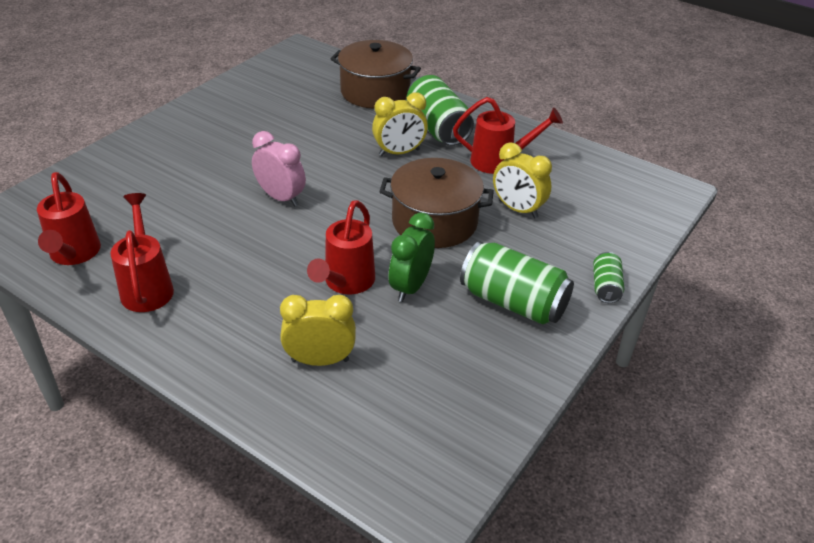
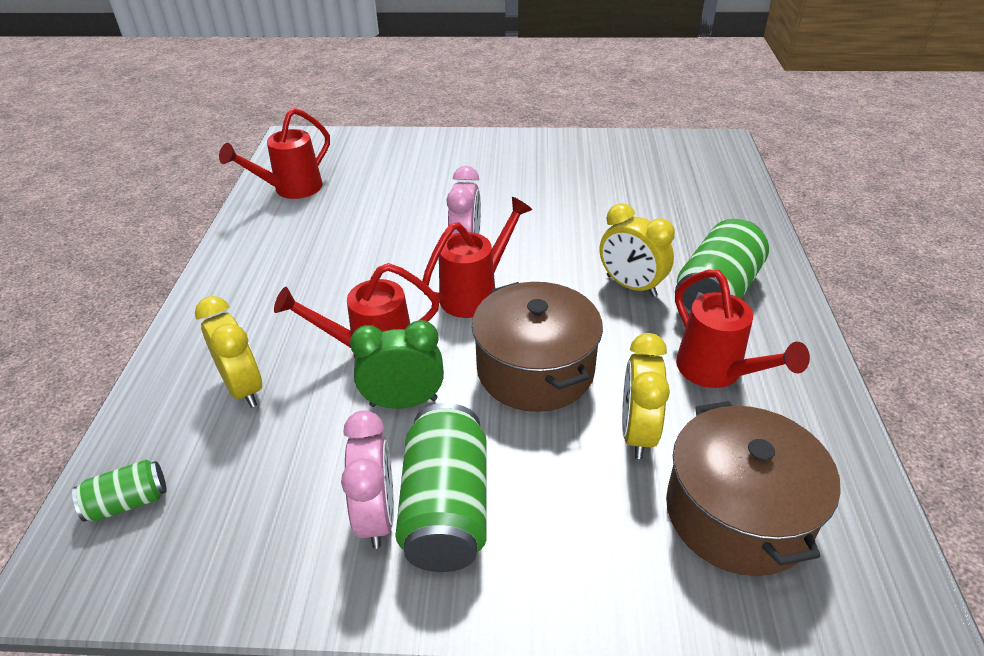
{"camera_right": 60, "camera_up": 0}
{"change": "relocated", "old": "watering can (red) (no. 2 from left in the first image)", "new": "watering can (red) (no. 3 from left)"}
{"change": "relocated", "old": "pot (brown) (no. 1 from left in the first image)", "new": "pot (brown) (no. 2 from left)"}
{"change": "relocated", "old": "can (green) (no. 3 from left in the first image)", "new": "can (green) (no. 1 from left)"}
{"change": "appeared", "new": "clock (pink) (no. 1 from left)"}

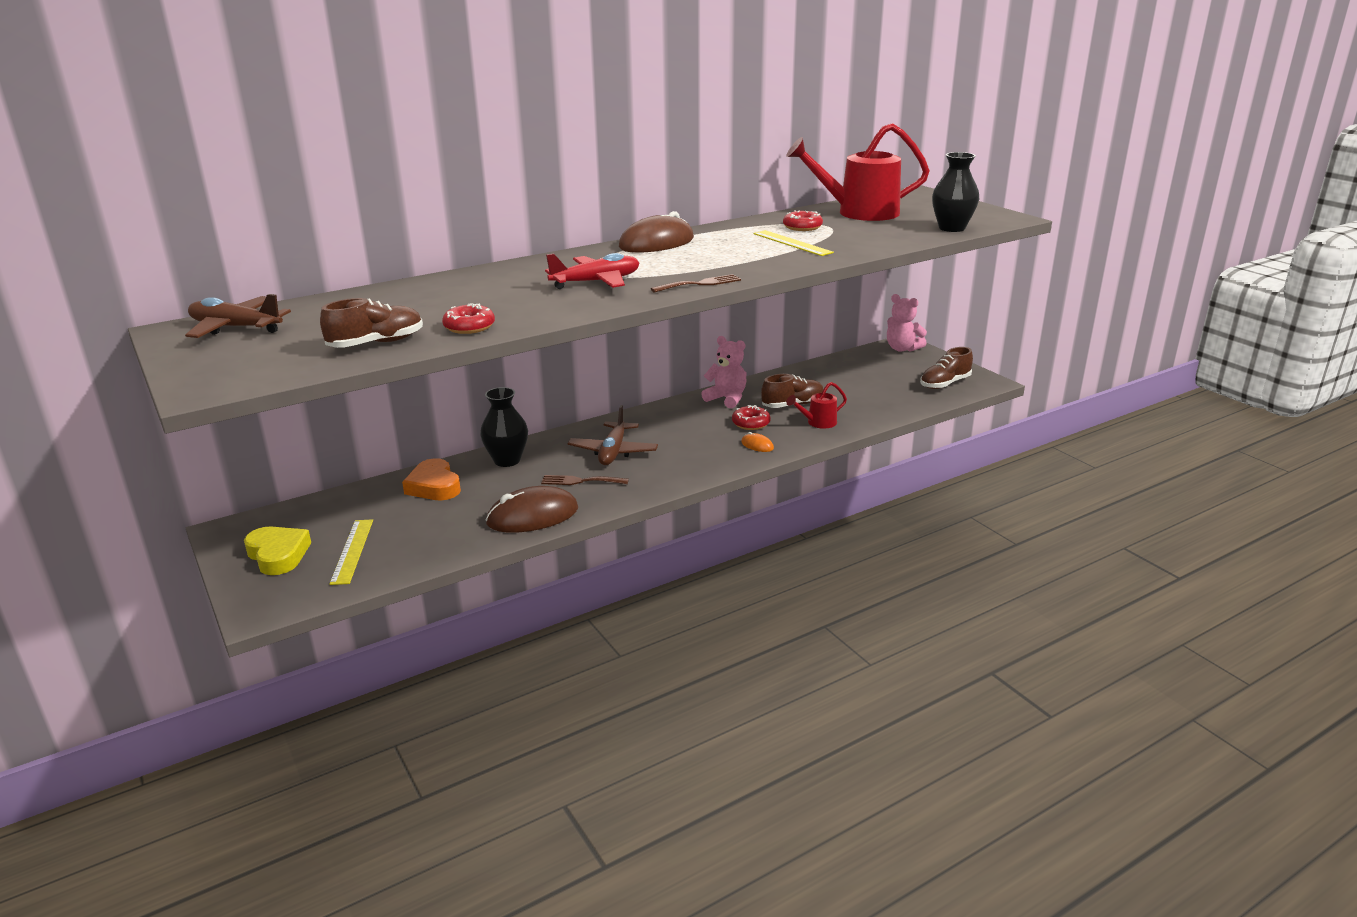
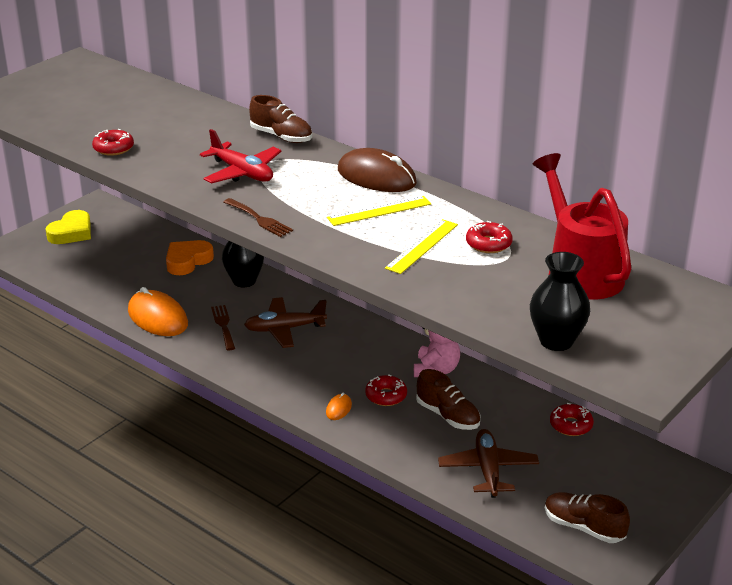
{"camera_right": 70, "camera_up": 5}
{"change": "relocated", "old": "plane (brown) (no. 1 from left in the first image)", "new": "plane (brown) (no. 2 from left)"}
{"change": "relocated", "old": "shoe (brown) (no. 1 from left)"}
{"change": "relocated", "old": "ruler (yellow) (no. 1 from left)"}
{"change": "colour", "old": "mouse (brown) (no. 1 from left)", "new": "mouse (orange) (no. 1 from left)"}
{"change": "missing", "old": "watering can (red) (no. 1 from left)"}
{"change": "missing", "old": "teddy bear (pink) (no. 2 from left)"}
{"change": "appeared", "new": "donut (red) (no. 4 from left)"}

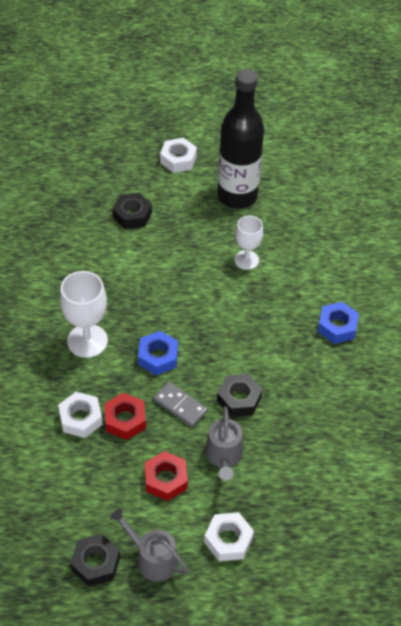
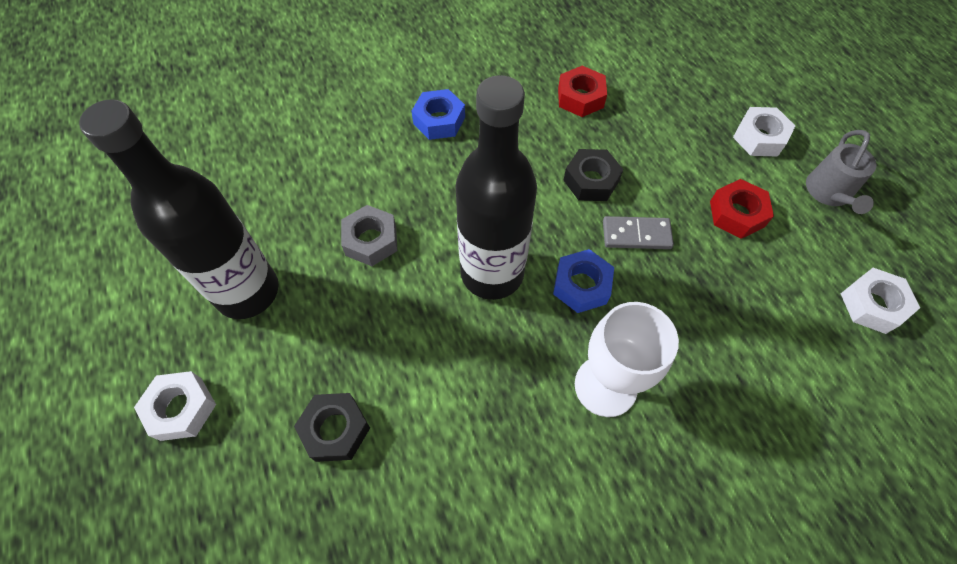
{"camera_right": -110, "camera_up": 10}
{"change": "relocated", "old": "nut (white) (no. 1 from left in the first image)", "new": "nut (white) (no. 3 from left)"}
{"change": "missing", "old": "nut (black) (no. 1 from left)"}
{"change": "relocated", "old": "nut (red) (no. 1 from left)"}
{"change": "spun", "old": "domino (grey)", "degrees": 75}
{"change": "missing", "old": "watering can (grey) (no. 2 from left)"}
{"change": "exchanged", "old": "goblet (white) (no. 2 from left)", "new": "nut (grey)"}
{"change": "appeared", "new": "bottle (black) (no. 2 from left)"}

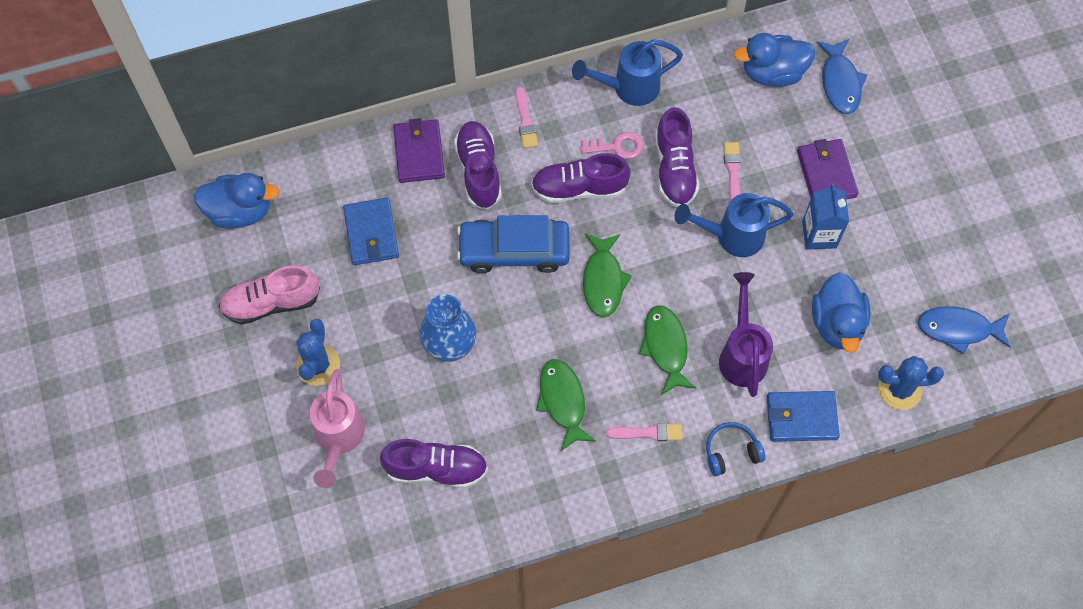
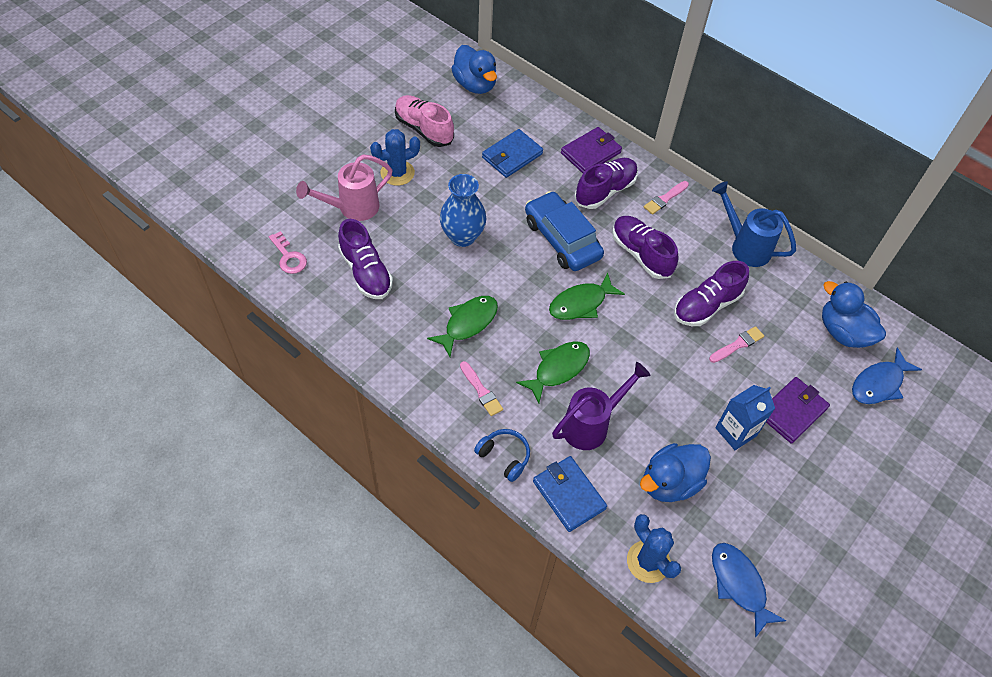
{"camera_right": 55, "camera_up": -10}
{"change": "relocated", "old": "key (pink)"}
{"change": "missing", "old": "watering can (blue) (no. 2 from left)"}

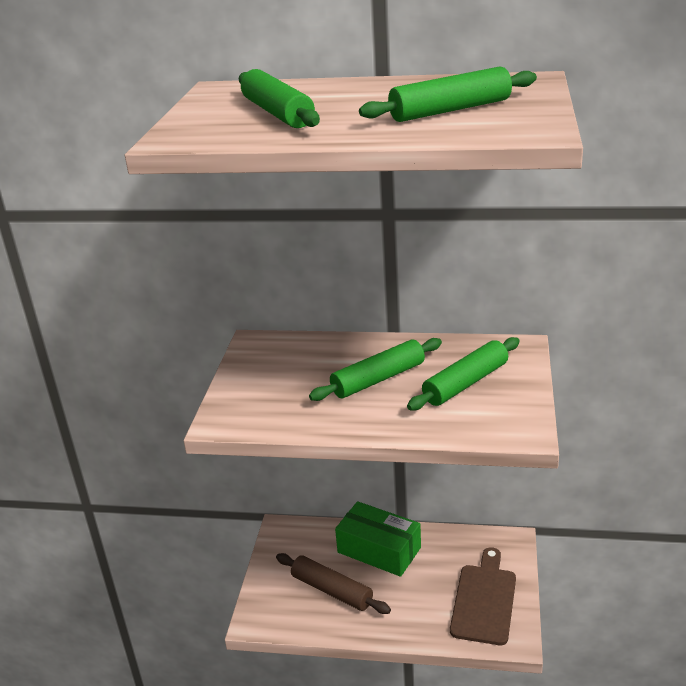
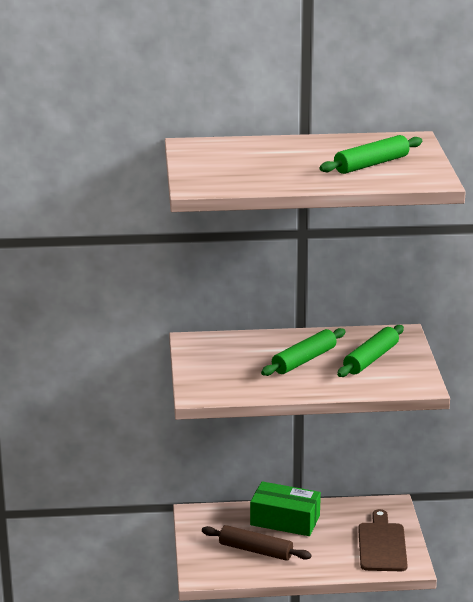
{"camera_right": -15, "camera_up": -5}
{"change": "missing", "old": "rolling pin (green) (no. 1 from left)"}

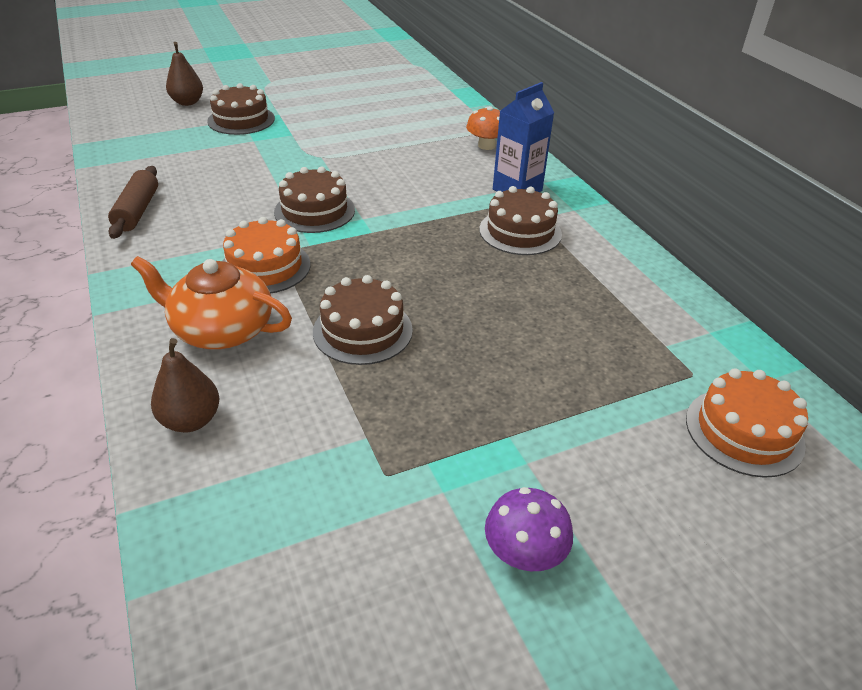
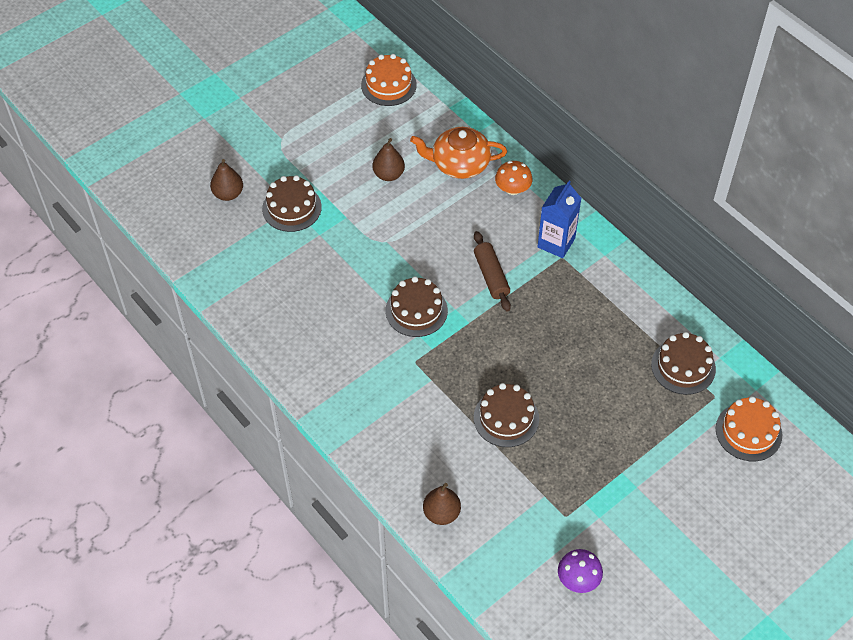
{"camera_right": -15, "camera_up": 15}
{"change": "relocated", "old": "rolling pin (brown)"}
{"change": "relocated", "old": "teapot (orange)"}
{"change": "relocated", "old": "cake (orange) (no. 1 from left)"}
{"change": "relocated", "old": "cake (brown) (no. 4 from left)"}
{"change": "relocated", "old": "mushroom (purple)"}
{"change": "appeared", "new": "pear (brown) (no. 2 from left)"}

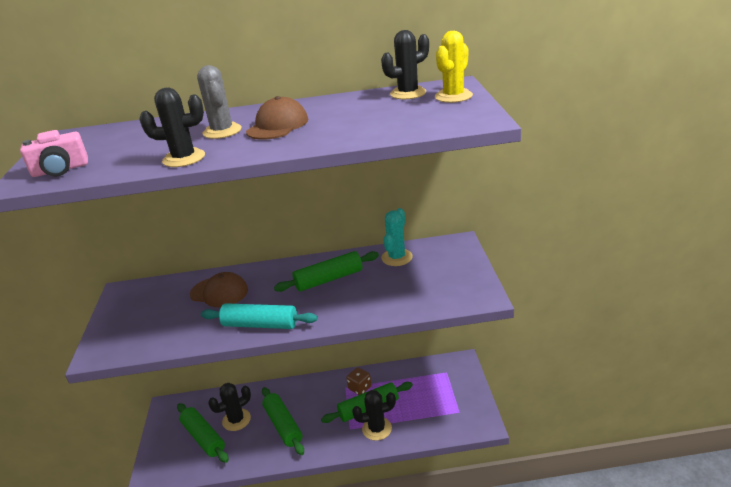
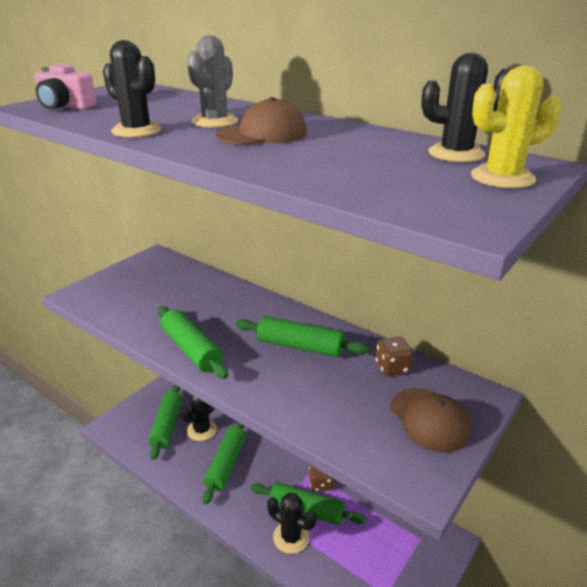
{"camera_right": 40, "camera_up": 0}
{"change": "relocated", "old": "cap (brown) (no. 1 from left in the first image)", "new": "cap (brown) (no. 2 from left)"}
{"change": "colour", "old": "rolling pin (turquoise)", "new": "rolling pin (green) (no. 2 from left)"}
{"change": "spun", "old": "cactus (black) (no. 2 from left)", "degrees": -60}
{"change": "exchanged", "old": "cactus (turquoise)", "new": "dice (brown) (no. 2 from left)"}

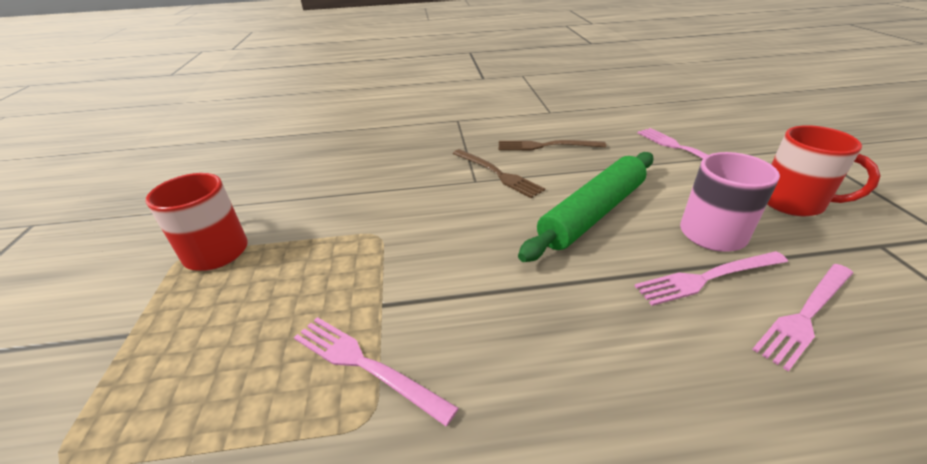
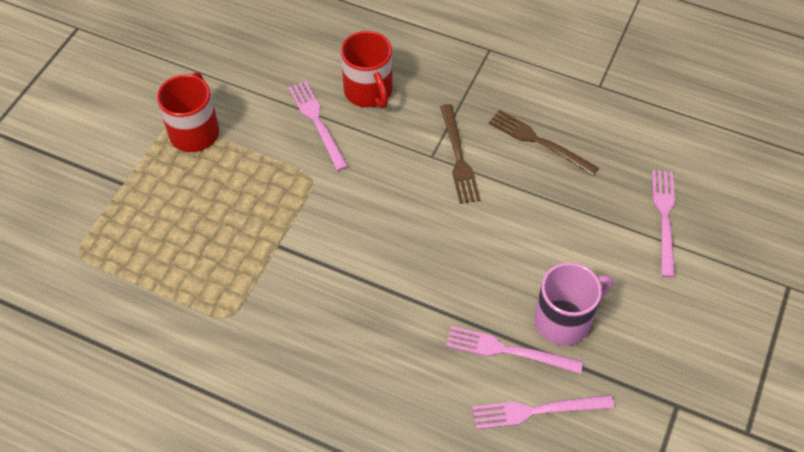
{"camera_right": 30, "camera_up": 20}
{"change": "relocated", "old": "fork (pink) (no. 1 from left)"}
{"change": "missing", "old": "rolling pin (green)"}
{"change": "relocated", "old": "mug (red) (no. 2 from left)"}

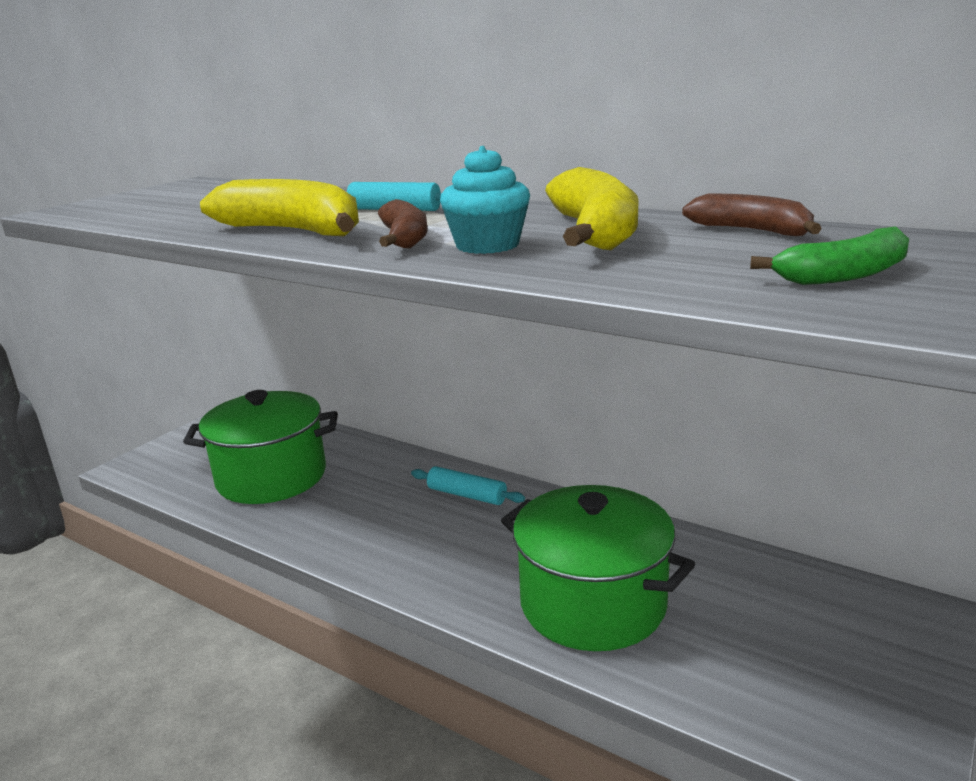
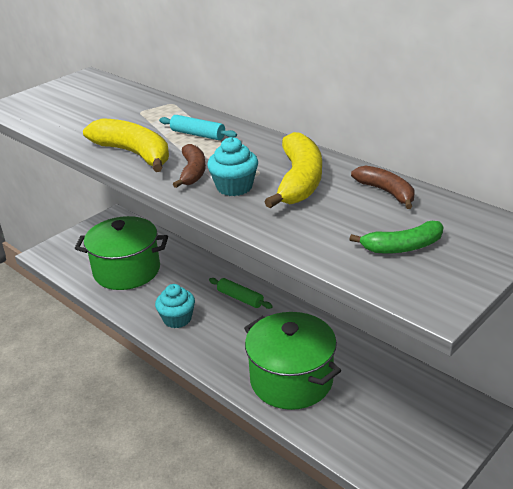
{"camera_right": 10, "camera_up": 10}
{"change": "colour", "old": "rolling pin (turquoise) (no. 2 from left)", "new": "rolling pin (green)"}
{"change": "appeared", "new": "cupcake (turquoise) (no. 1 from left)"}

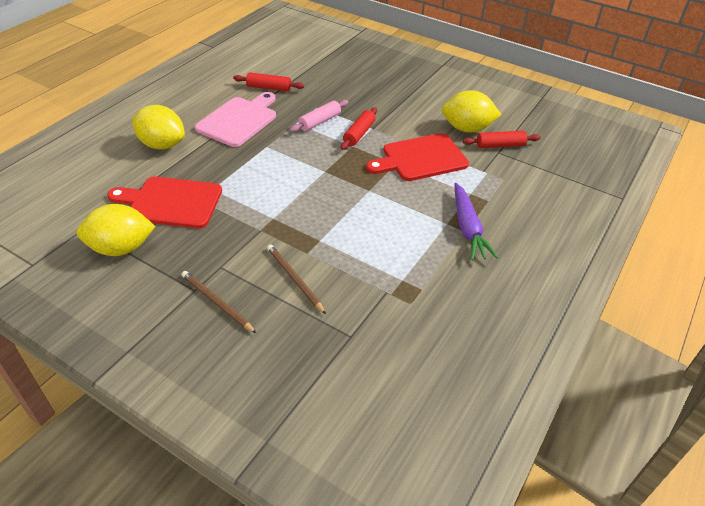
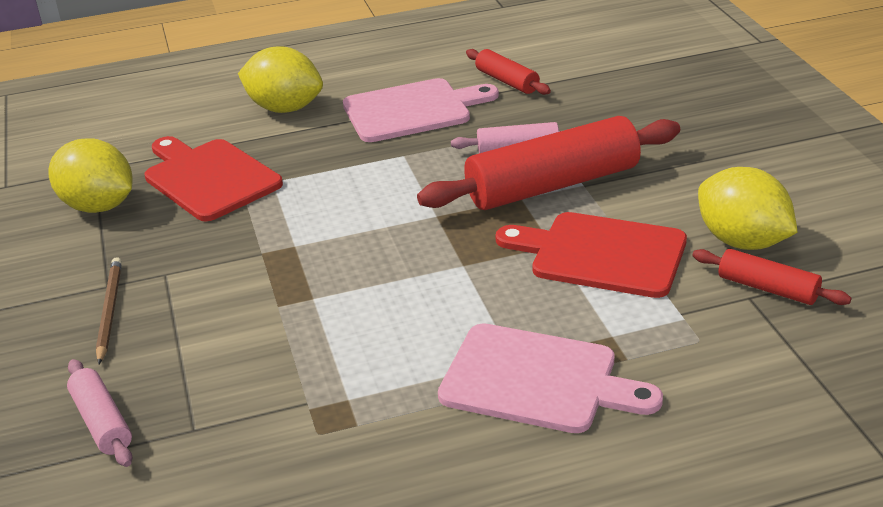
{"camera_right": 45, "camera_up": -10}
{"change": "spun", "old": "lemon (yellow) (no. 2 from left)", "degrees": -45}
{"change": "missing", "old": "pencil (brown) (no. 2 from left)"}
{"change": "size", "old": "rolling pin (red) (no. 2 from left)", "factor": 2.03}
{"change": "exchanged", "old": "carrot (purple)", "new": "cutting board (pink) (no. 2 from left)"}
{"change": "appeared", "new": "rolling pin (pink) (no. 1 from left)"}

